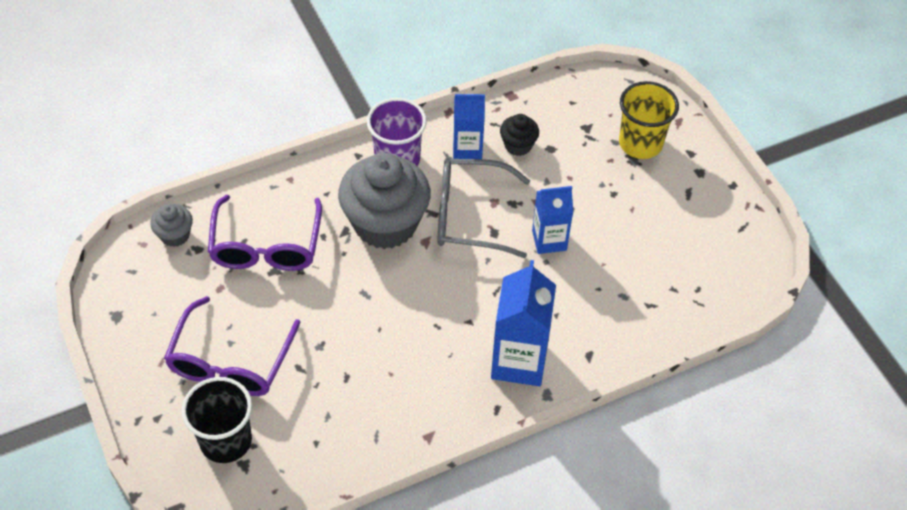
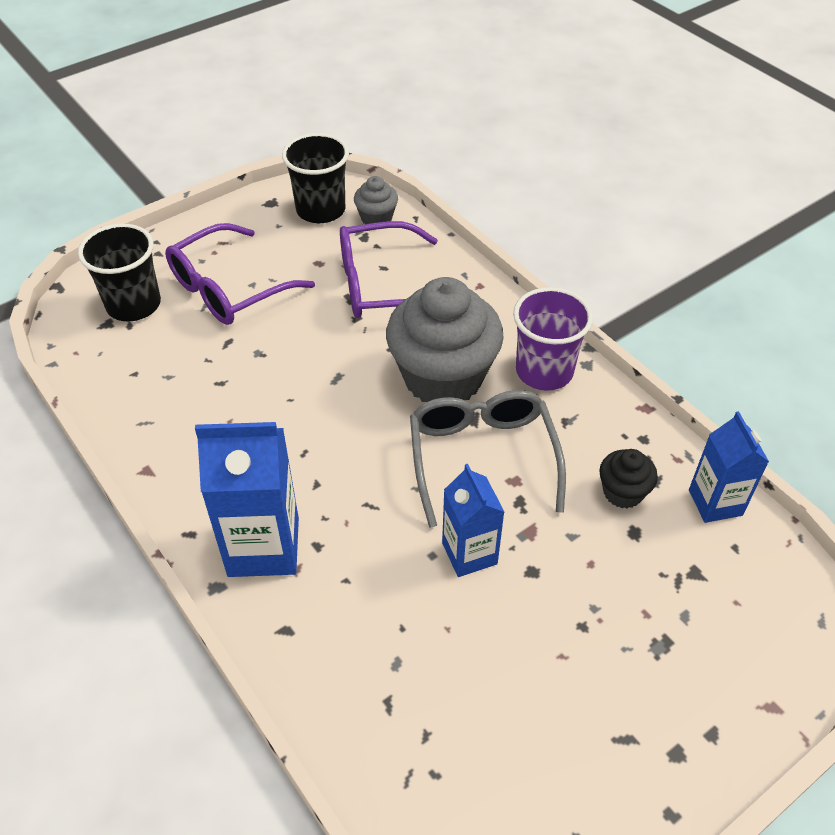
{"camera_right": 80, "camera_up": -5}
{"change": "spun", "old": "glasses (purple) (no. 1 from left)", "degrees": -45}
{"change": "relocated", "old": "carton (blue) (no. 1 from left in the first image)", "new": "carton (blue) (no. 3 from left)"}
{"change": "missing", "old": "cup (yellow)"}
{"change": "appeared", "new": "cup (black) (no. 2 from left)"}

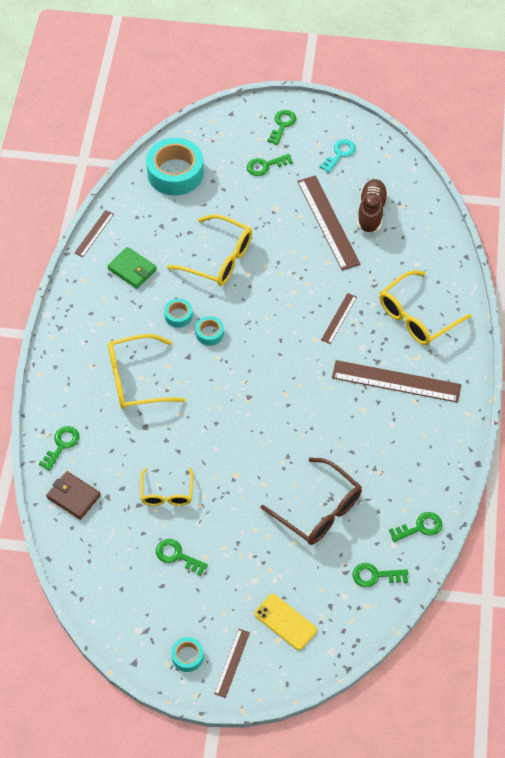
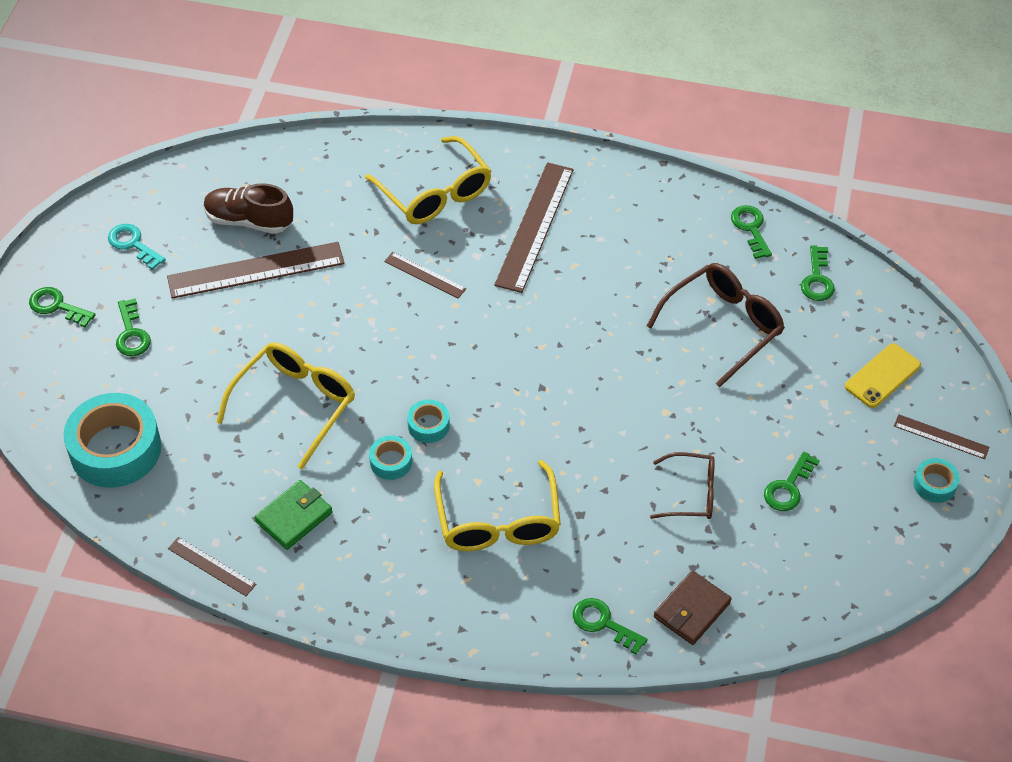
{"camera_right": -85, "camera_up": -5}
{"change": "colour", "old": "glasses (yellow) (no. 2 from left)", "new": "glasses (brown) (no. 1 from left)"}

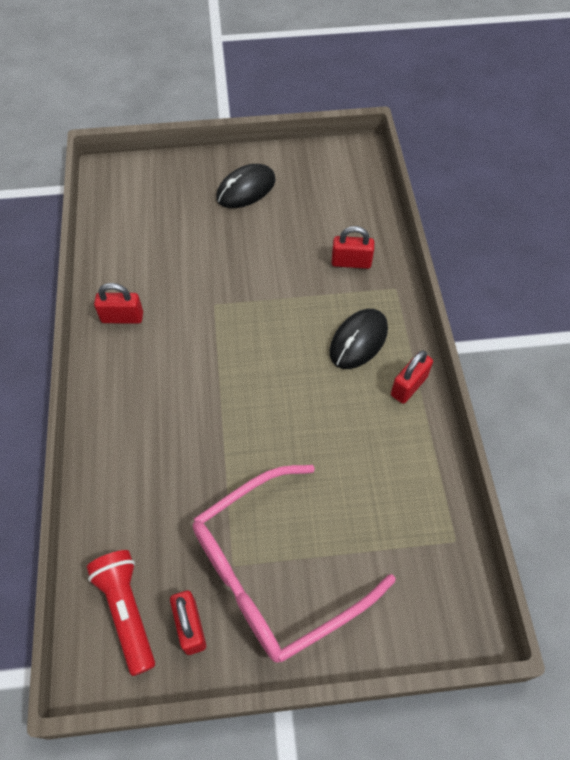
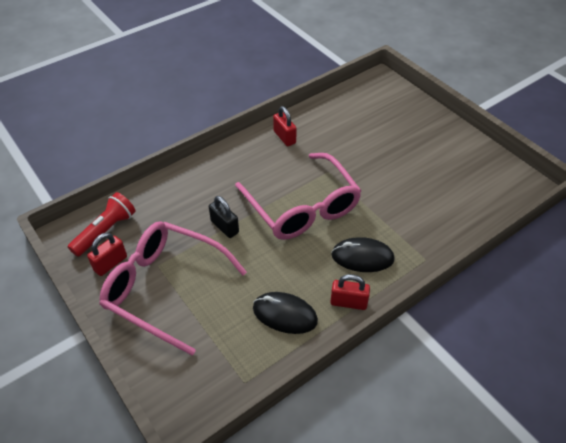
{"camera_right": 60, "camera_up": -10}
{"change": "relocated", "old": "mouse (black) (no. 1 from left)"}
{"change": "missing", "old": "padlock (red) (no. 3 from left)"}
{"change": "appeared", "new": "padlock (black)"}
{"change": "appeared", "new": "glasses (pink) (no. 2 from left)"}

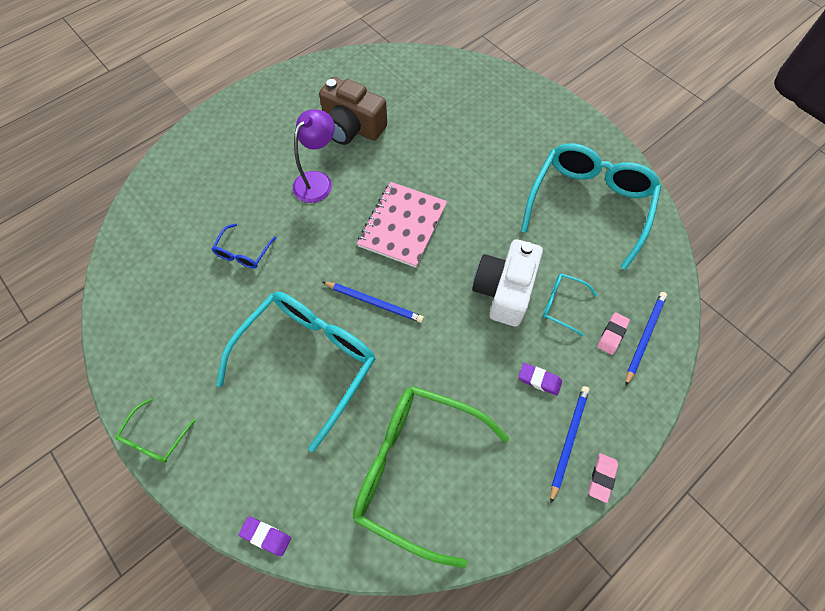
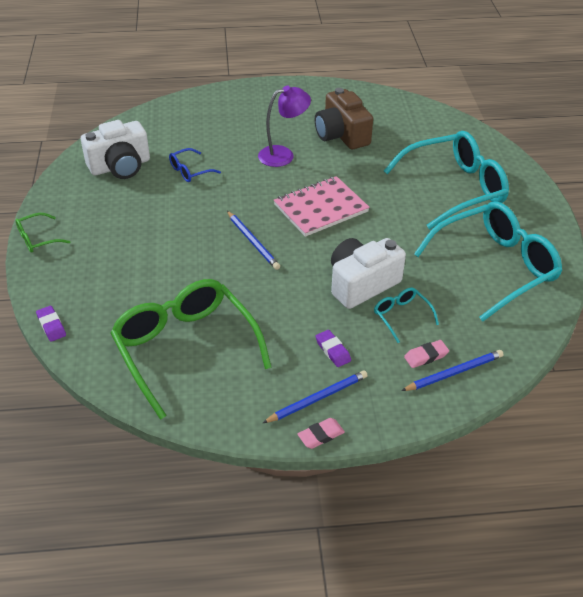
{"camera_right": 35, "camera_up": -20}
{"change": "relocated", "old": "glasses (turquoise) (no. 1 from left in the first image)", "new": "glasses (turquoise) (no. 2 from left)"}
{"change": "appeared", "new": "camera (white) (no. 1 from left)"}

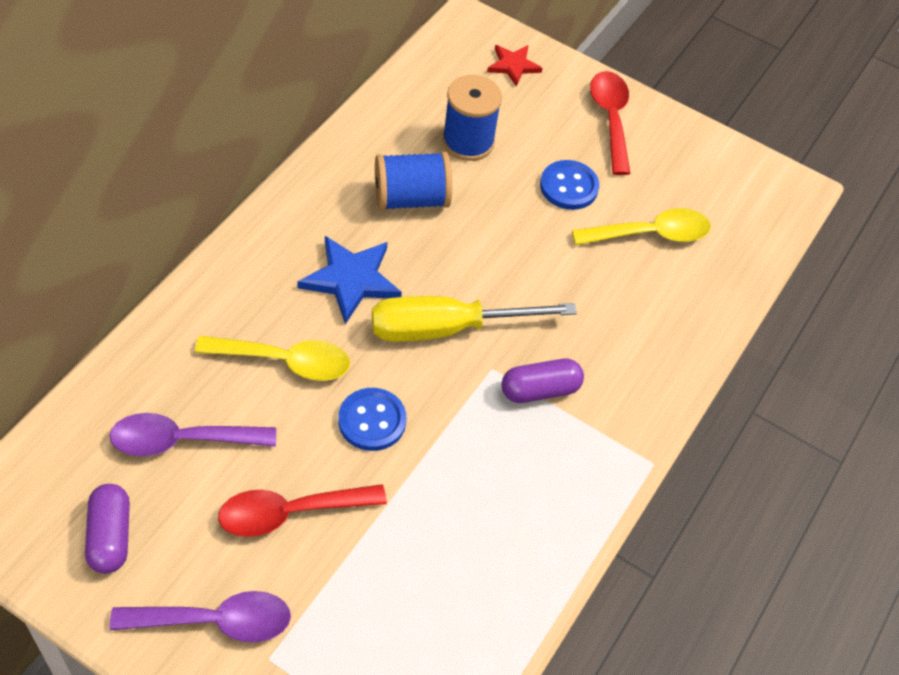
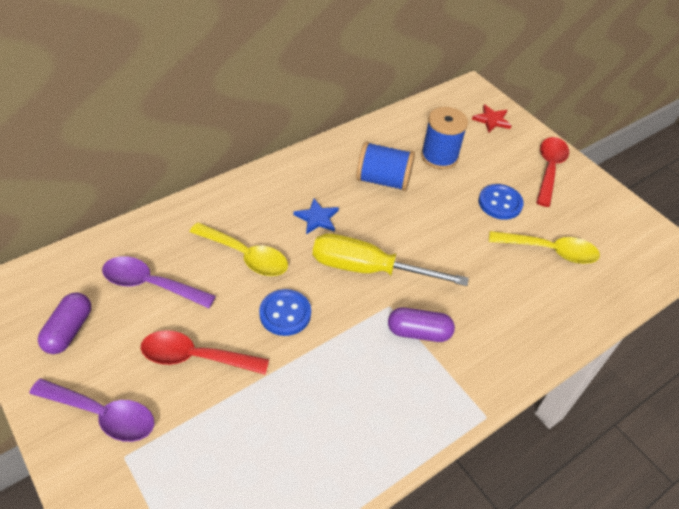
{"camera_right": 25, "camera_up": -5}
{"change": "size", "old": "star (blue)", "factor": 0.62}

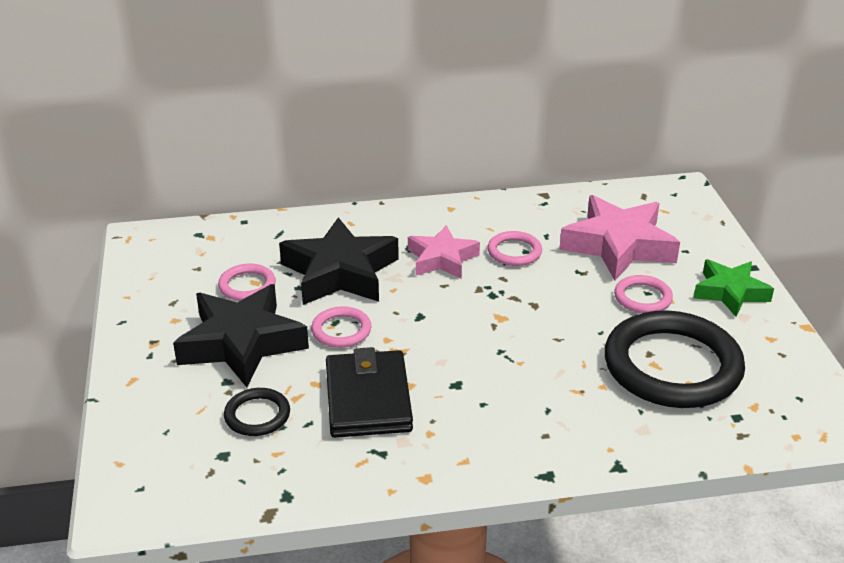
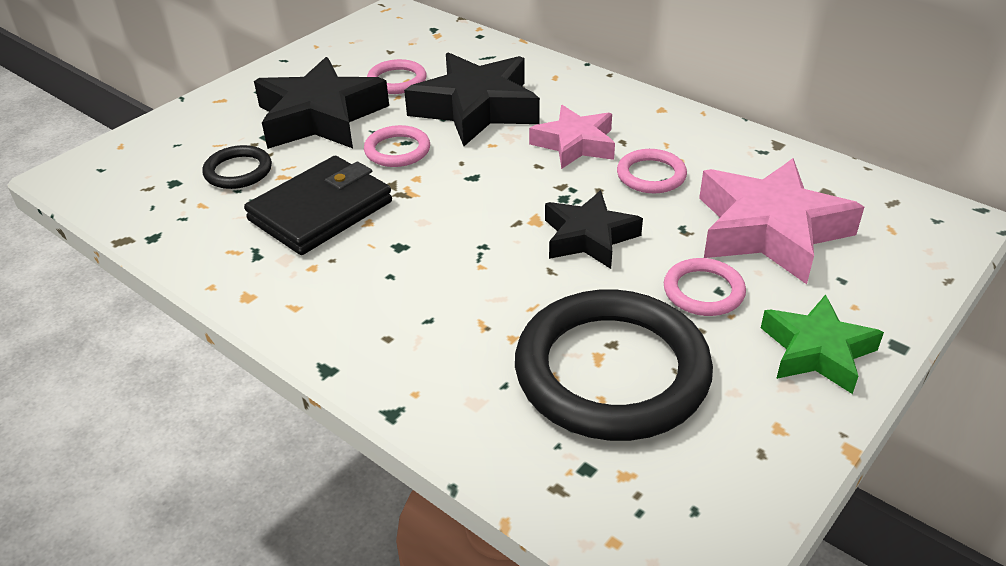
{"camera_right": 50, "camera_up": 5}
{"change": "appeared", "new": "star (black) (no. 3 from left)"}

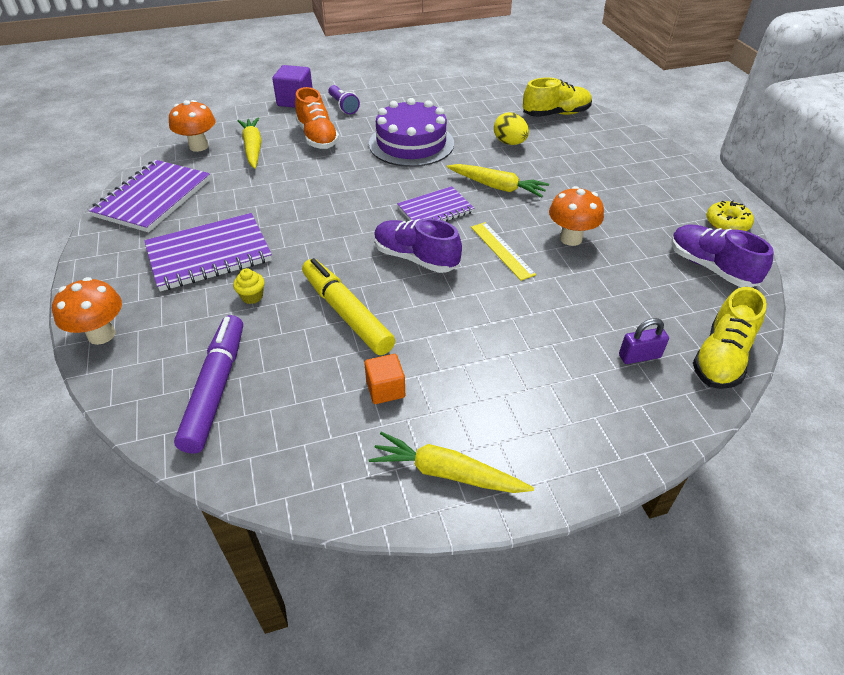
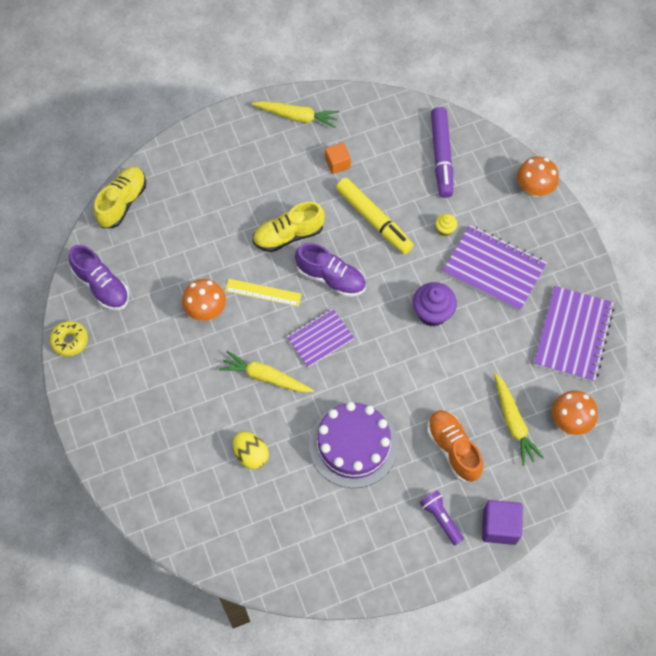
{"camera_right": 175, "camera_up": 20}
{"change": "spun", "old": "notebook (purple) (no. 2 from left)", "degrees": 60}
{"change": "spun", "old": "ruler (yellow)", "degrees": -45}
{"change": "relocated", "old": "shoe (yellow) (no. 1 from left in the first image)", "new": "shoe (yellow) (no. 2 from left)"}
{"change": "missing", "old": "padlock (purple)"}
{"change": "appeared", "new": "cupcake (purple)"}

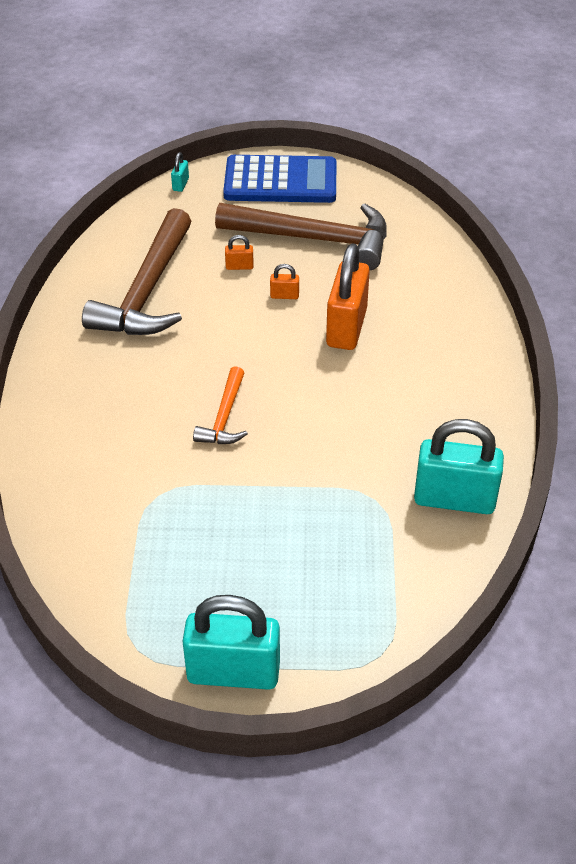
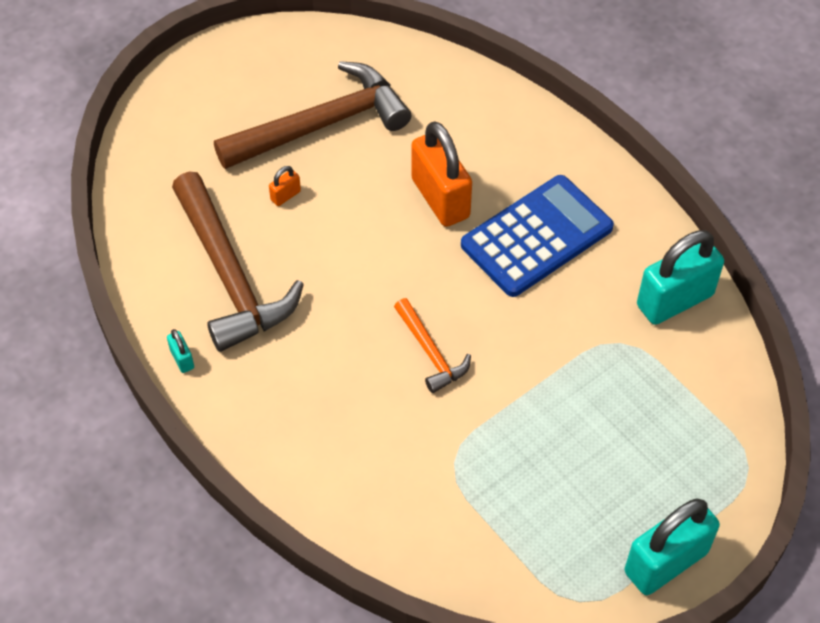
{"camera_right": -40, "camera_up": 10}
{"change": "relocated", "old": "padlock (turquoise) (no. 1 from left)"}
{"change": "relocated", "old": "calculator (blue)"}
{"change": "missing", "old": "padlock (orange) (no. 2 from left)"}

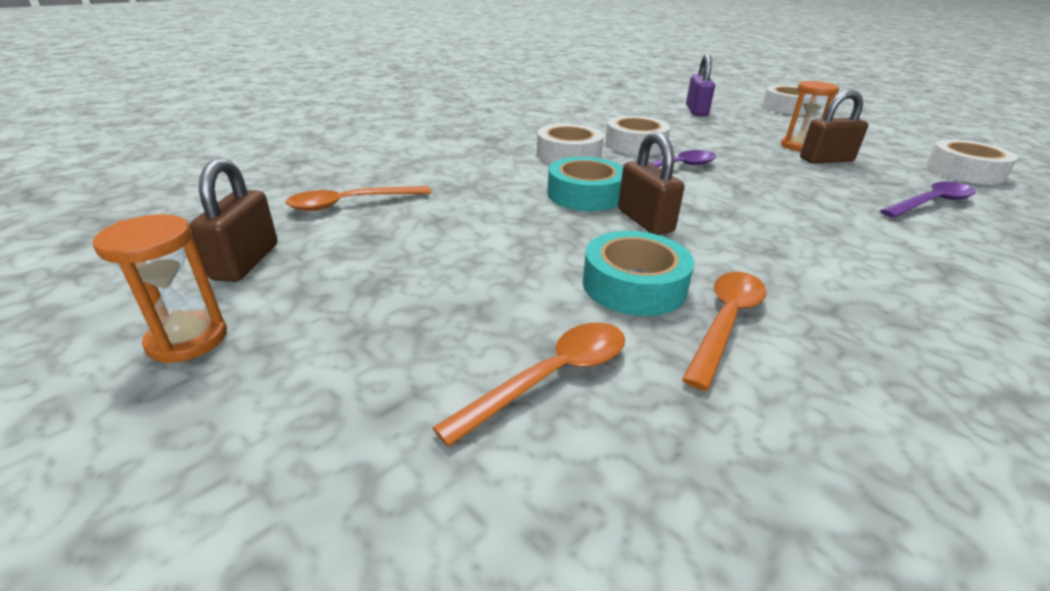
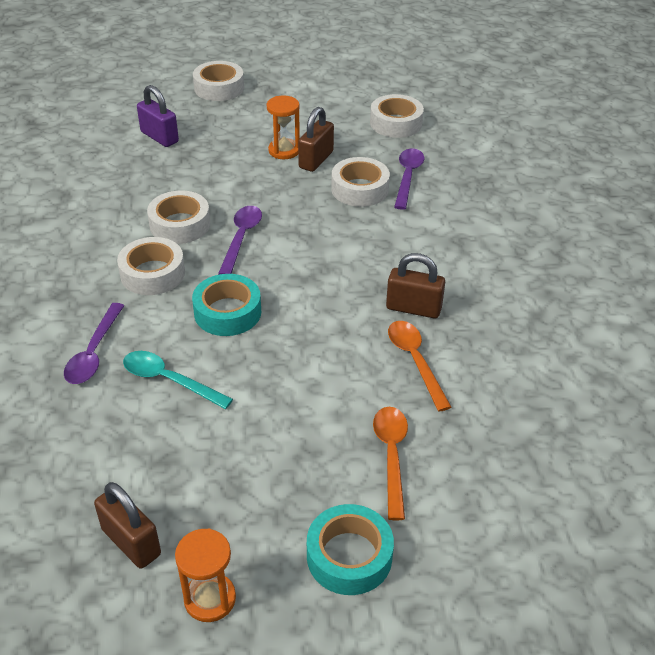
{"camera_right": -50, "camera_up": 10}
{"change": "missing", "old": "spoon (orange) (no. 1 from left)"}
{"change": "relocated", "old": "tape (turquoise) (no. 2 from left)"}
{"change": "relocated", "old": "padlock (brown) (no. 2 from left in the first image)", "new": "padlock (brown) (no. 3 from left)"}
{"change": "appeared", "new": "spoon (purple) (no. 1 from left)"}
{"change": "appeared", "new": "spoon (turquoise)"}
{"change": "appeared", "new": "tape (white) (no. 4 from left)"}

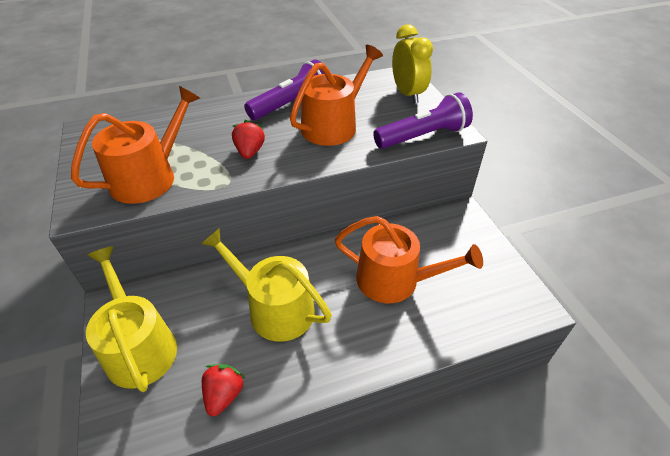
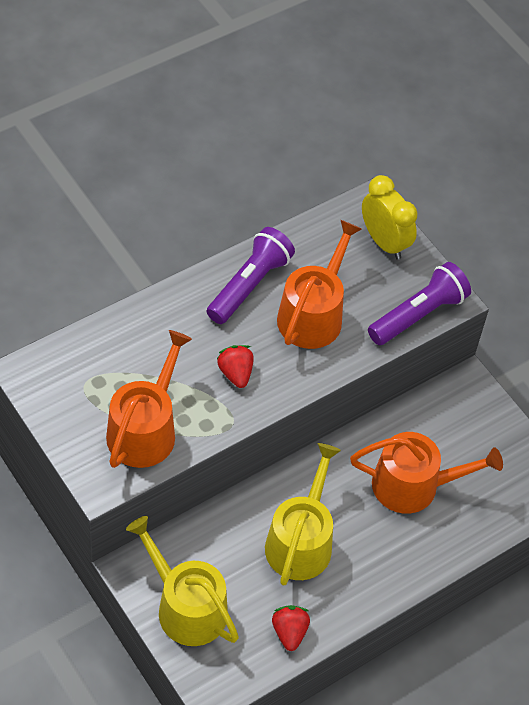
{"camera_right": -20, "camera_up": 10}
{"change": "spun", "old": "watering can (yellow) (no. 2 from left)", "degrees": 90}

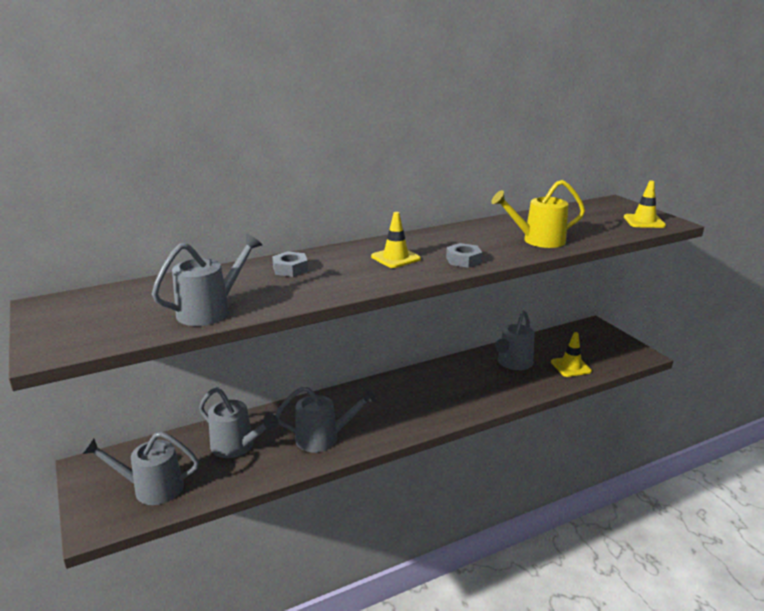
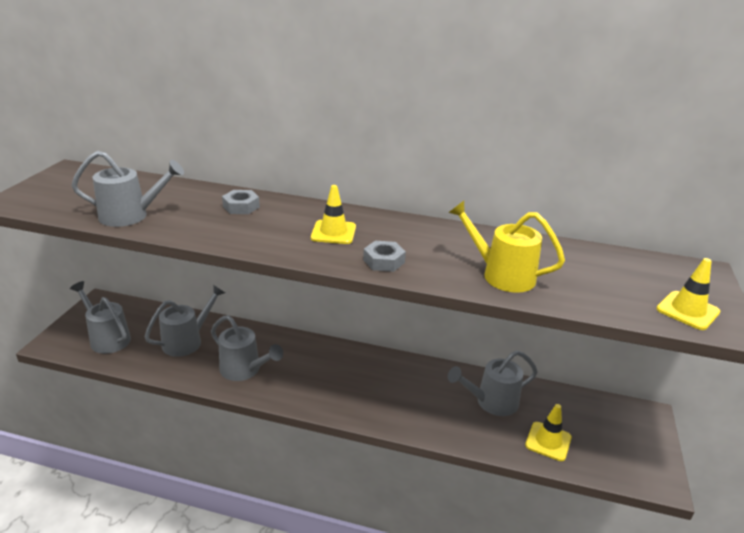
{"camera_right": 40, "camera_up": 5}
{"change": "spun", "old": "watering can (grey) (no. 3 from left)", "degrees": -120}

